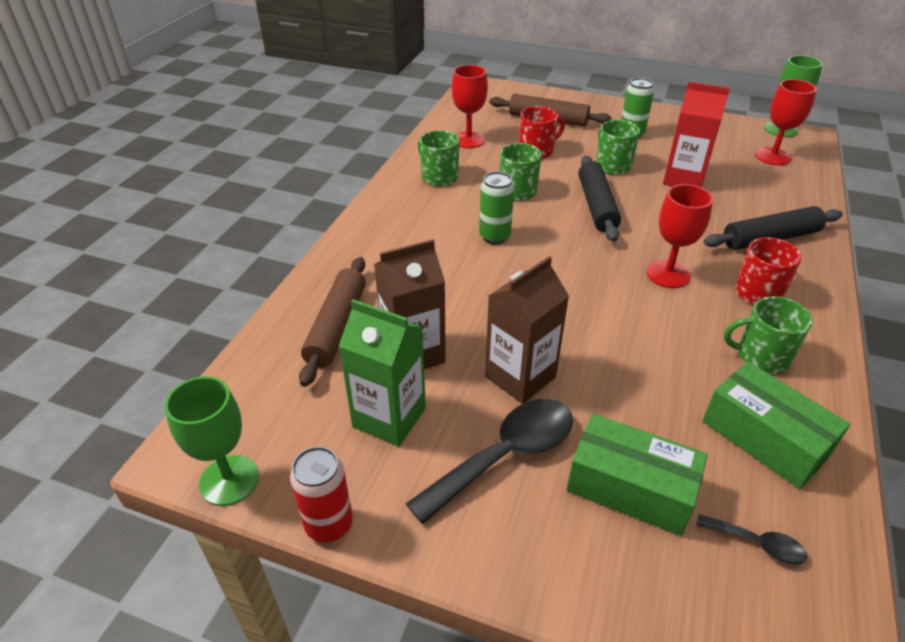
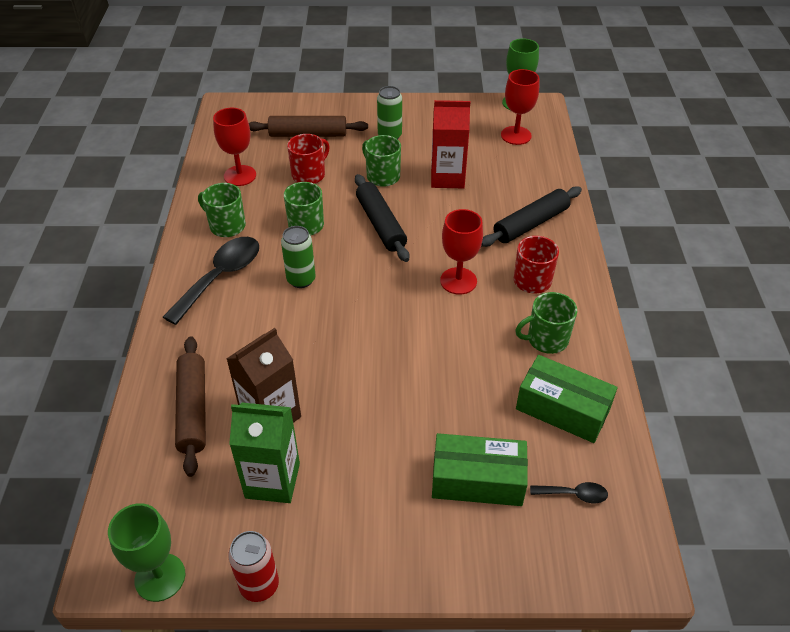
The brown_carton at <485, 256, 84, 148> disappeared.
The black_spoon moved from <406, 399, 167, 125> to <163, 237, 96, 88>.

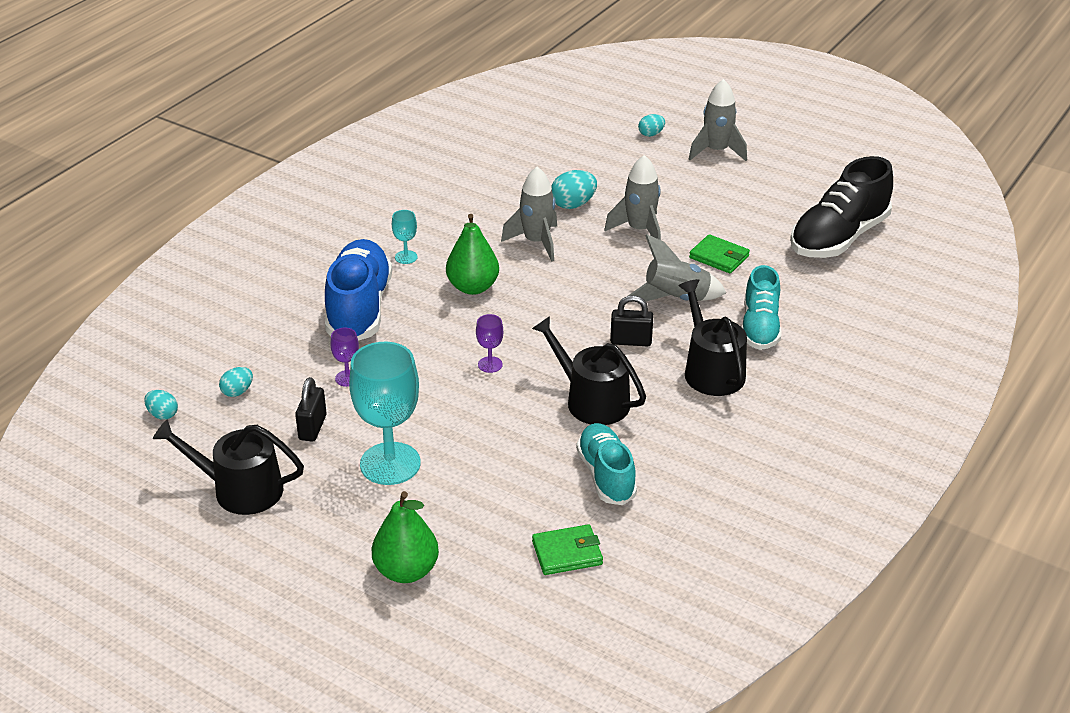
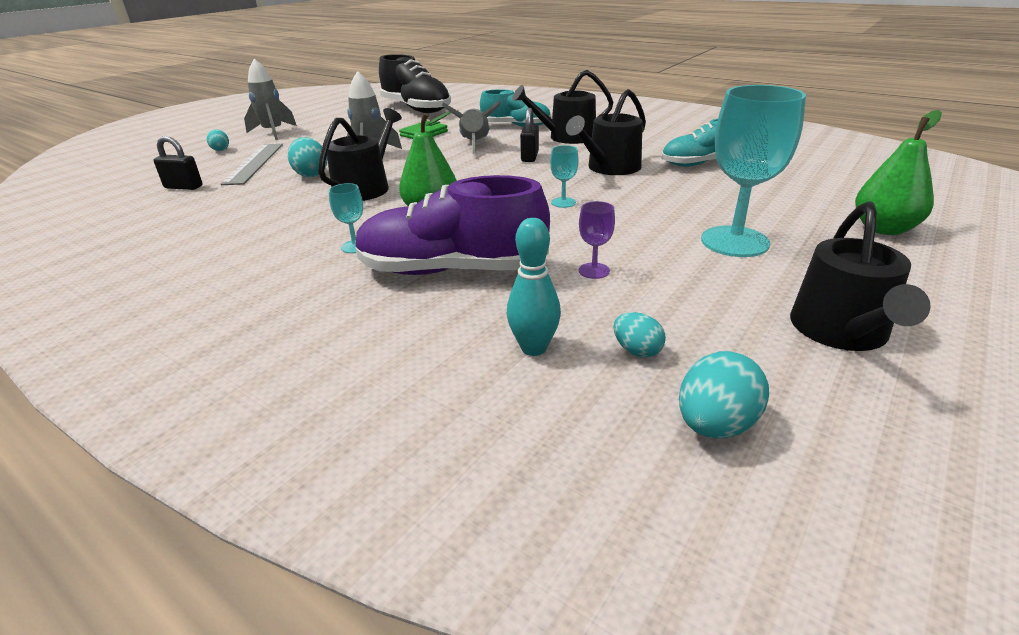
The green_wallet at <532, 524, 71, 51> disappeared.
The grey_ruler at <221, 144, 62, 41> appeared.
The turquoise_bowling_pin at <507, 218, 54, 138> appeared.
The black_padlock moved from <295, 377, 32, 64> to <153, 136, 50, 54>.
The grey_rocket at <501, 167, 56, 95> was replaced by the black_watering_can at <318, 108, 84, 93>.
The blue_shoe at <325, 239, 67, 102> became the purple_shoe at <355, 175, 195, 100>.
The purple_goblet at <476, 314, 27, 59> became the turquoise_goblet at <550, 145, 29, 63>.
The turquoise_egg at <144, 390, 34, 30> changed to 1.61 times the size.

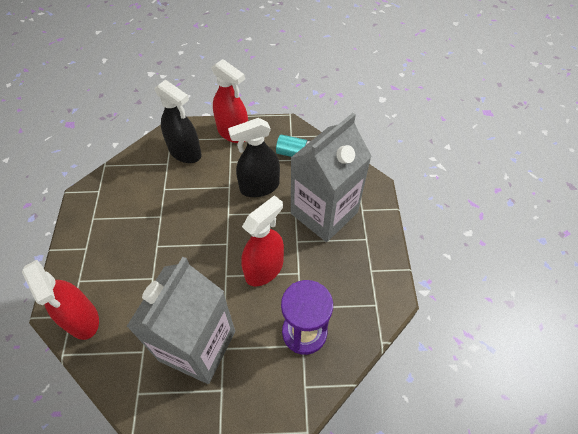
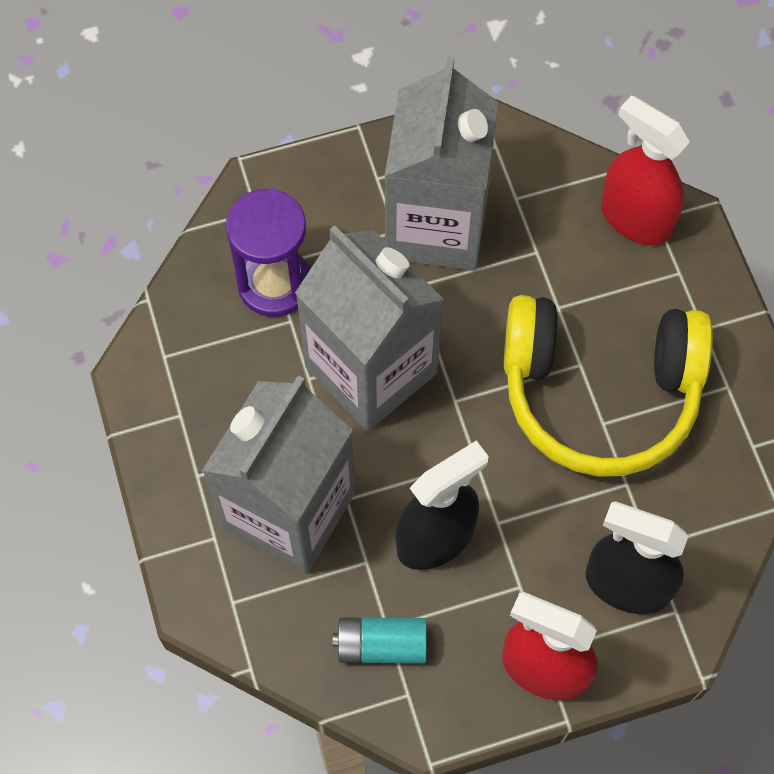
The yellow_headphones at <504, 295, 209, 182> appeared.
The red_spray_bottle at <241, 195, 43, 91> was replaced by the grey_carton at <295, 225, 149, 206>.

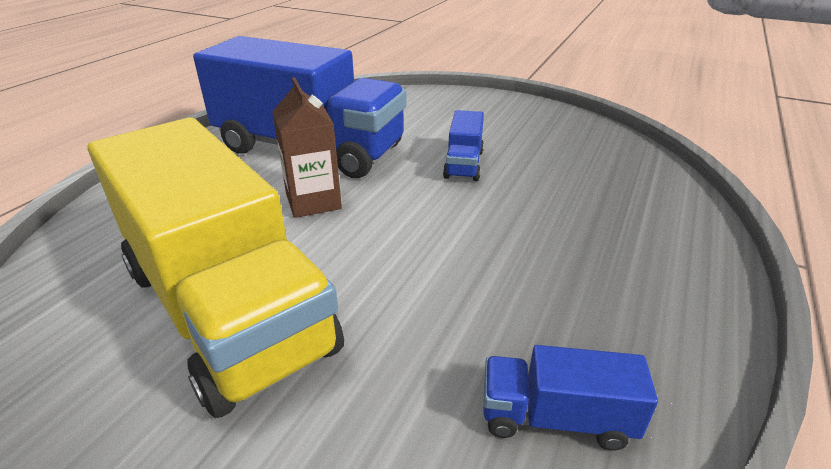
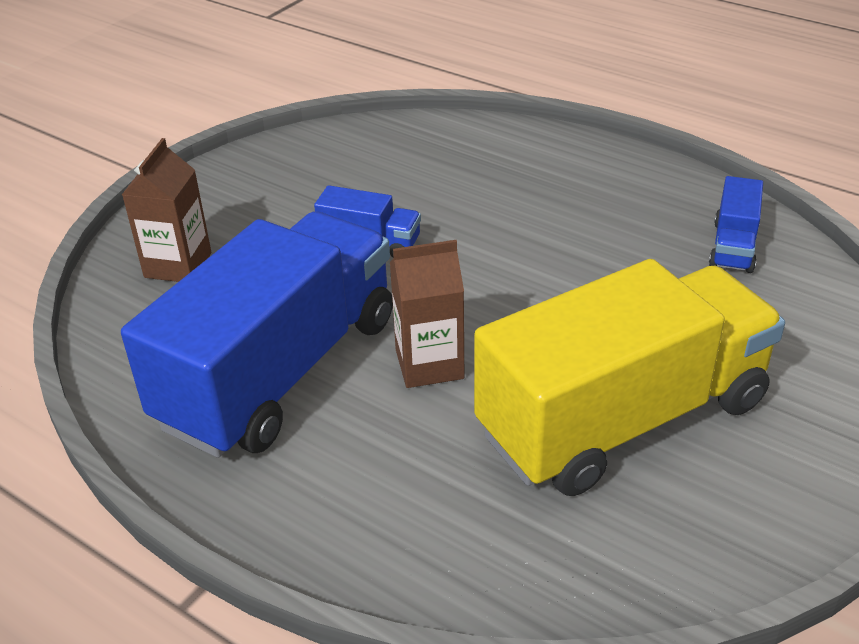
The brown_carton at <122, 138, 89, 144> appeared.

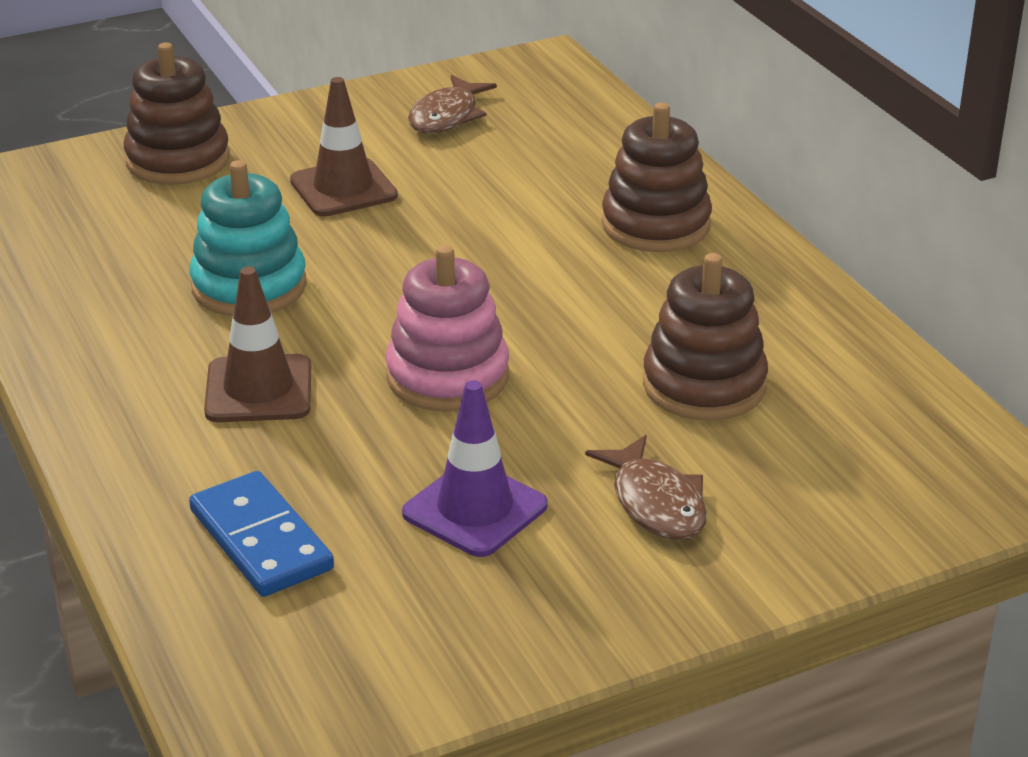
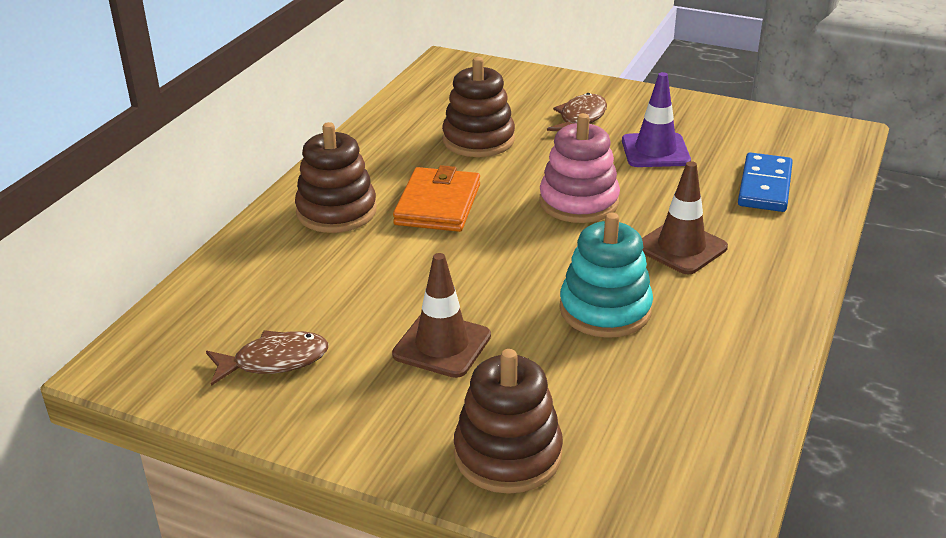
The orange_wallet at <393, 165, 87, 67> appeared.

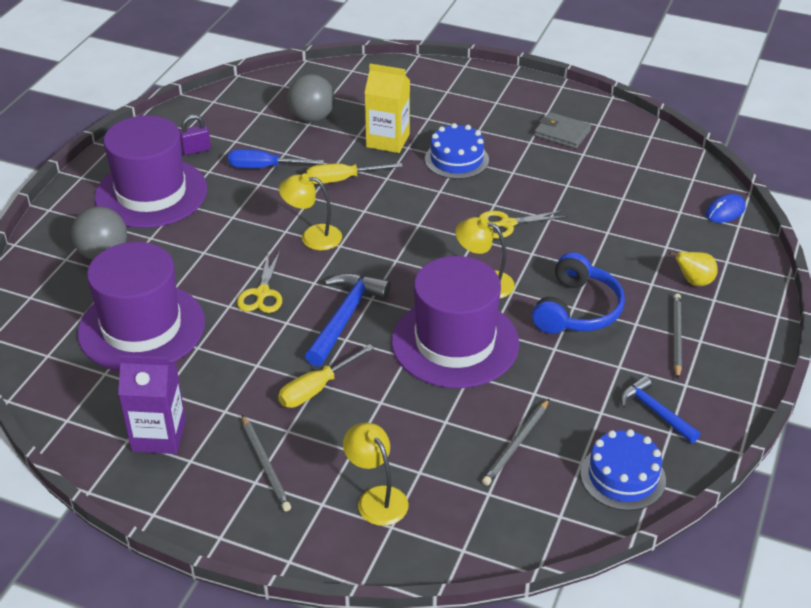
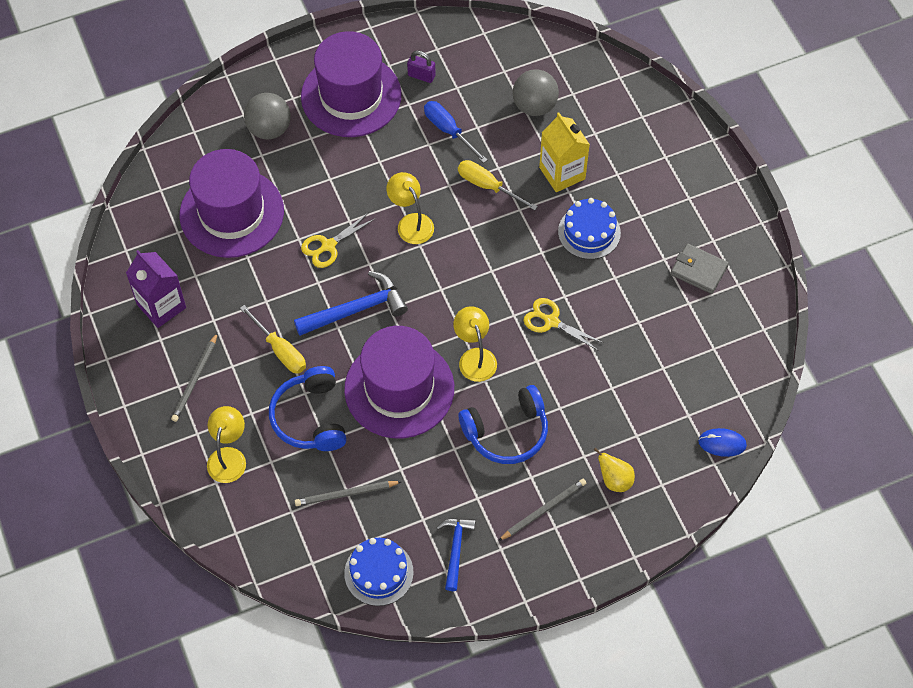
The blue_headphones at <269, 366, 78, 85> appeared.
The yellow_screwdriver at <278, 344, 96, 64> turned 135 degrees counterclockwise.
The grey_wallet at <534, 112, 57, 37> turned 45 degrees counterclockwise.

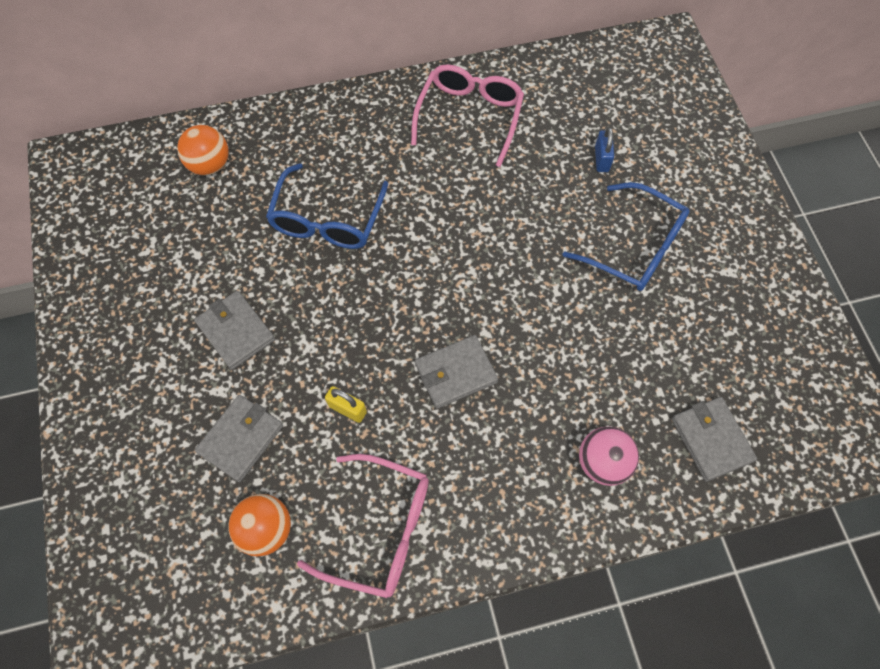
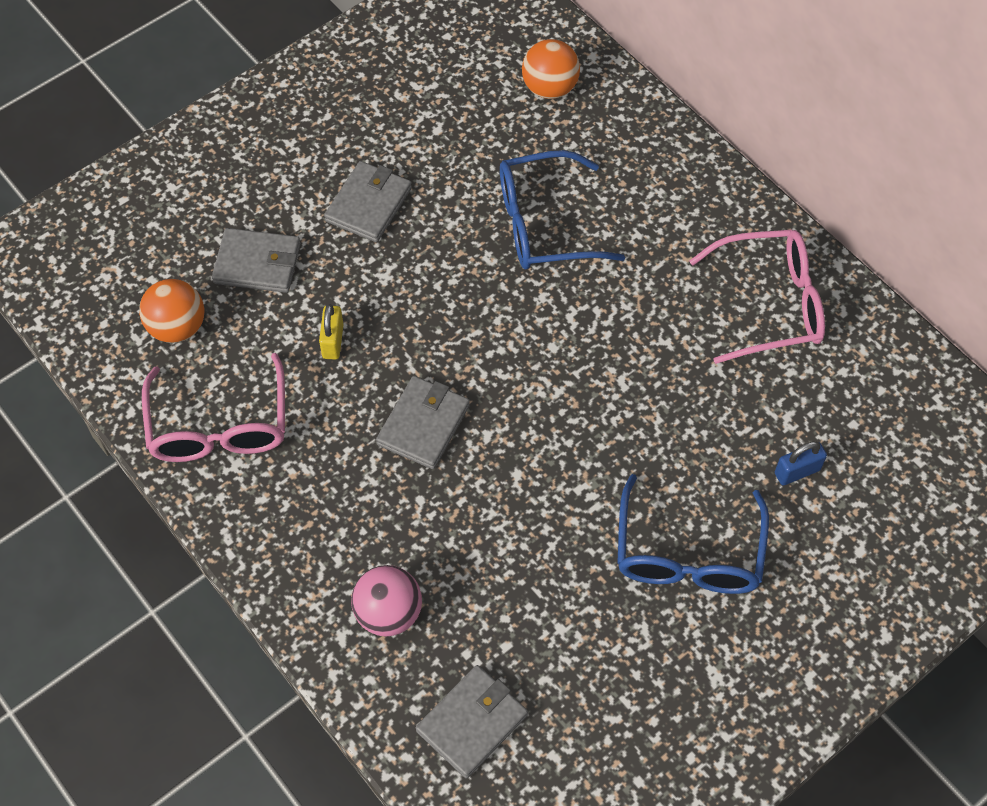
The grey_wallet at <415, 335, 83, 74> turned 75 degrees clockwise.

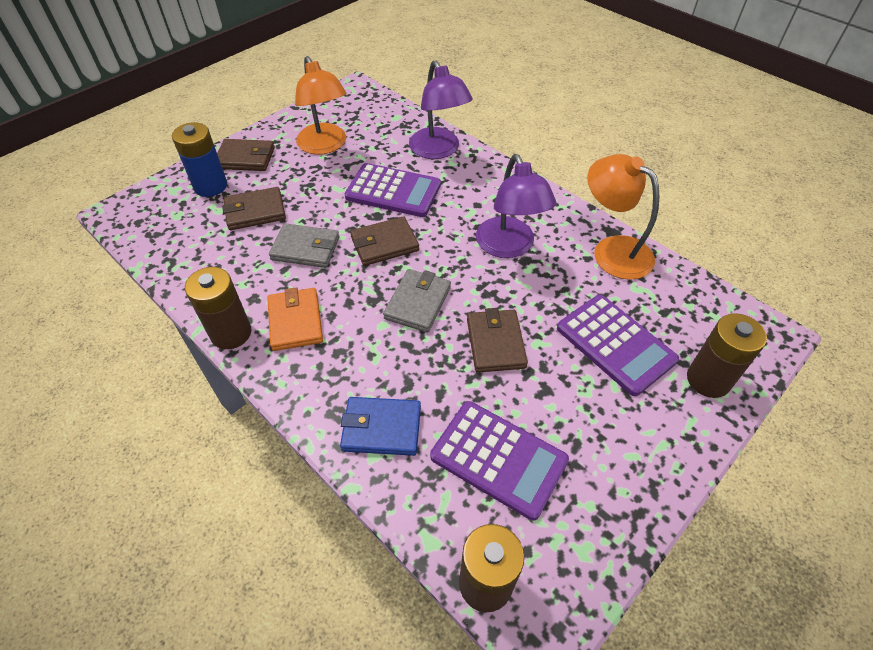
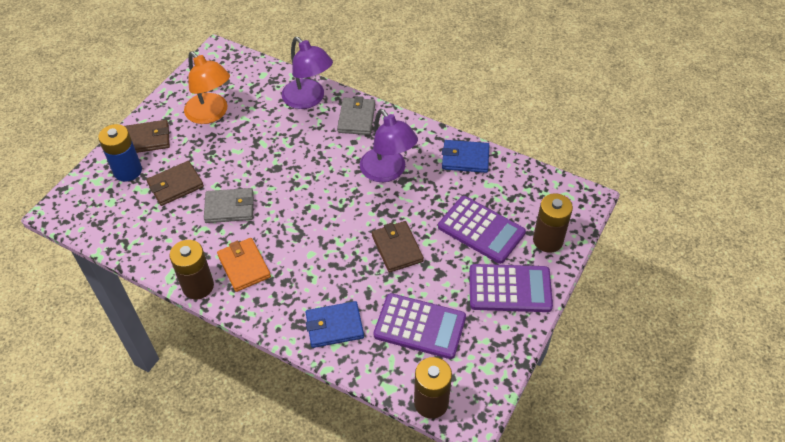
The brown_wallet at <350, 216, 69, 50> disappeared.
The purple_calculator moved from <345, 163, 96, 54> to <469, 264, 84, 48>.
The grey_wallet moved from <383, 269, 68, 64> to <337, 96, 38, 39>.
The orange_lamp at <587, 154, 72, 126> was replaced by the blue_wallet at <442, 140, 47, 33>.

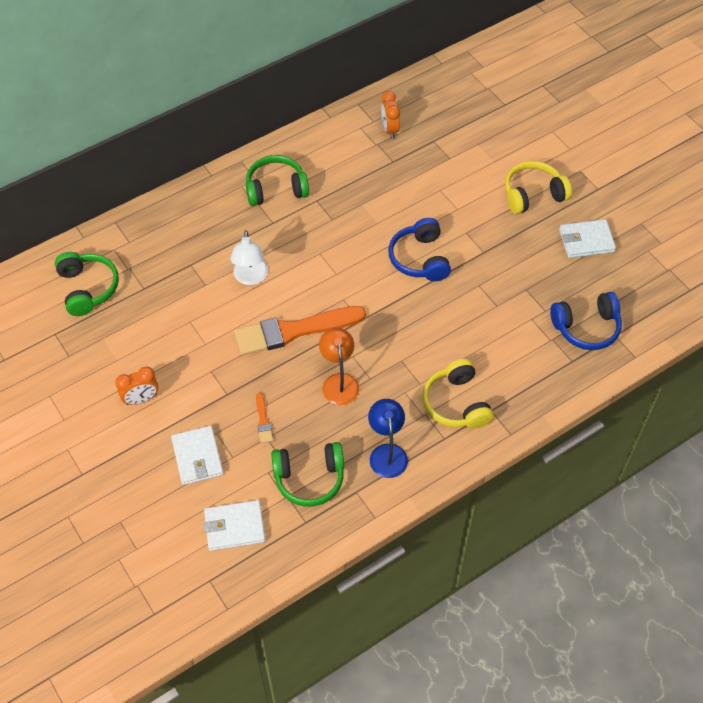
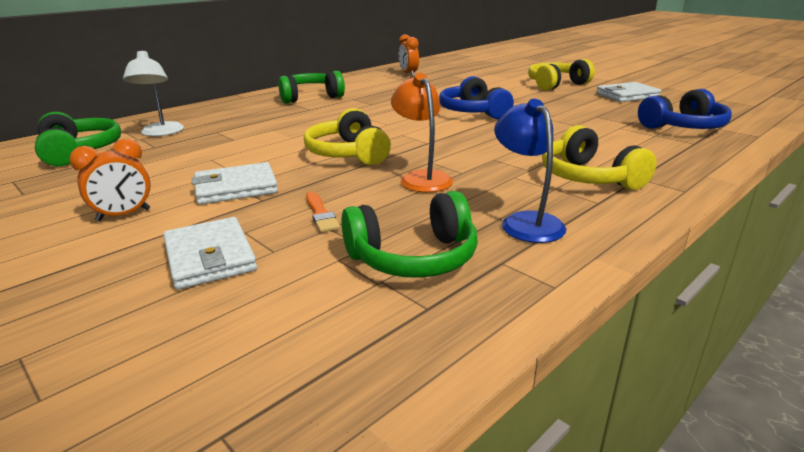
The white_wallet moved from <204, 500, 61, 51> to <192, 162, 86, 43>.
The white_lamp moved from <230, 230, 38, 55> to <123, 50, 61, 86>.
The orange_brush at <234, 306, 132, 49> was replaced by the yellow_headphones at <304, 108, 87, 57>.

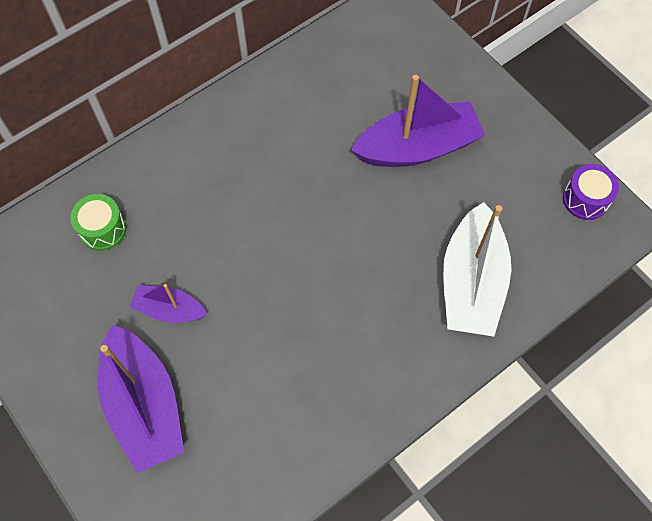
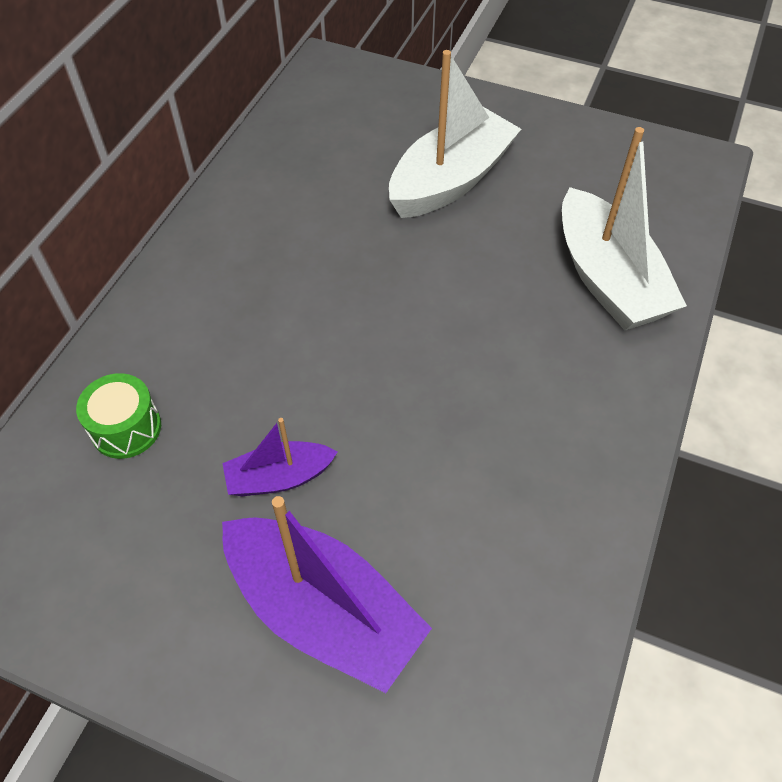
The purple_drum at <563, 164, 56, 56> disappeared.
The purple_boat at <351, 75, 134, 92> became the white_boat at <389, 50, 132, 168>.

